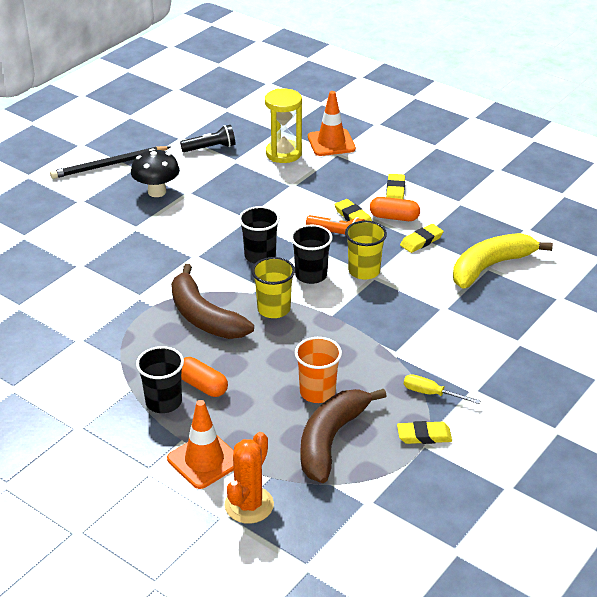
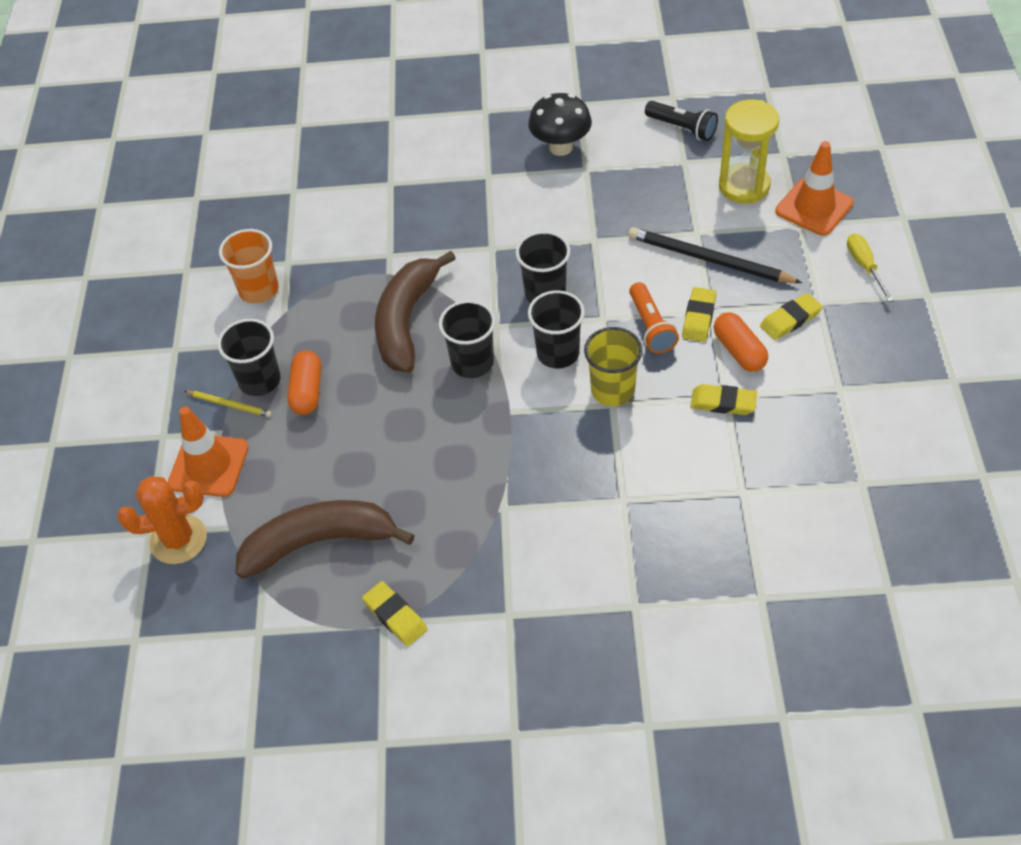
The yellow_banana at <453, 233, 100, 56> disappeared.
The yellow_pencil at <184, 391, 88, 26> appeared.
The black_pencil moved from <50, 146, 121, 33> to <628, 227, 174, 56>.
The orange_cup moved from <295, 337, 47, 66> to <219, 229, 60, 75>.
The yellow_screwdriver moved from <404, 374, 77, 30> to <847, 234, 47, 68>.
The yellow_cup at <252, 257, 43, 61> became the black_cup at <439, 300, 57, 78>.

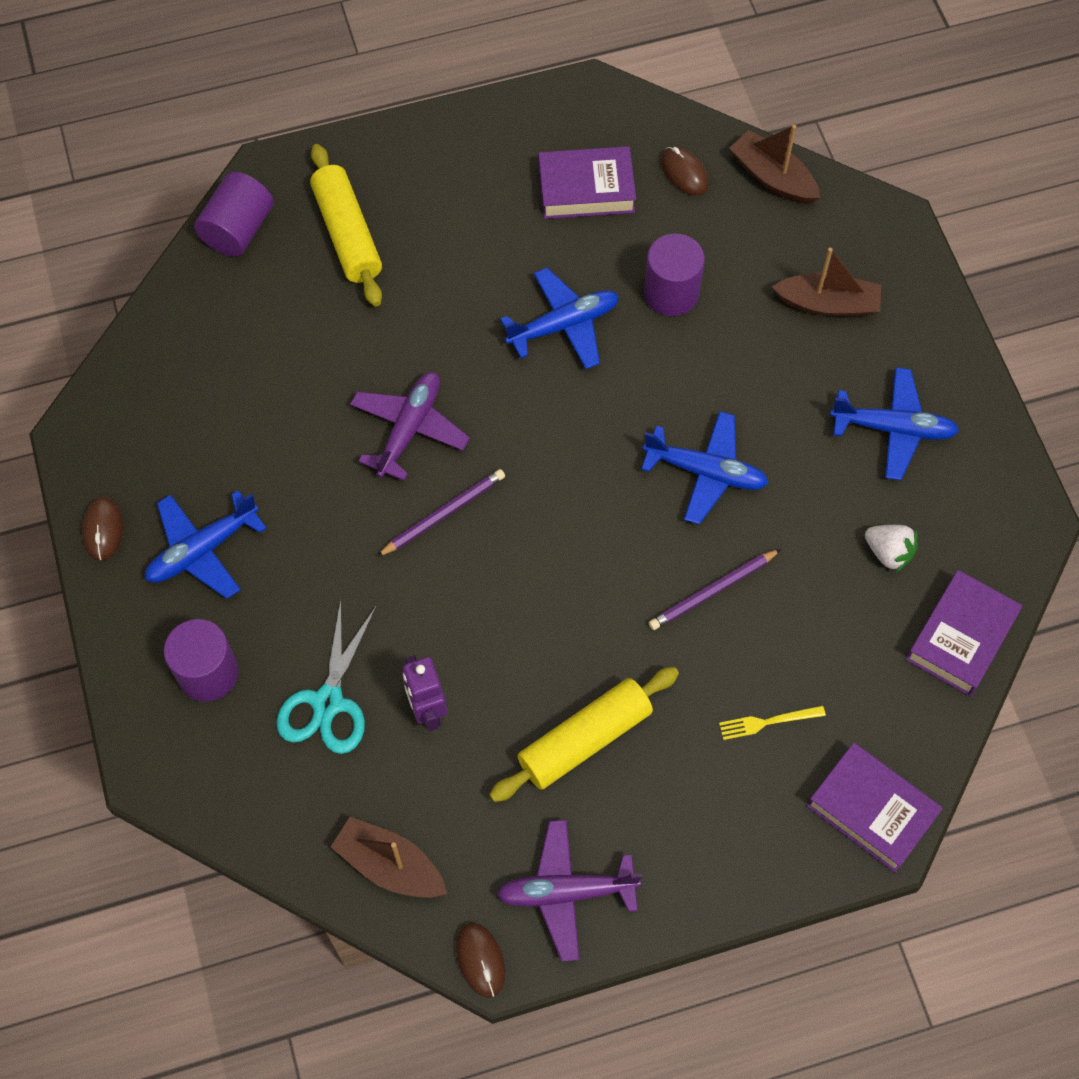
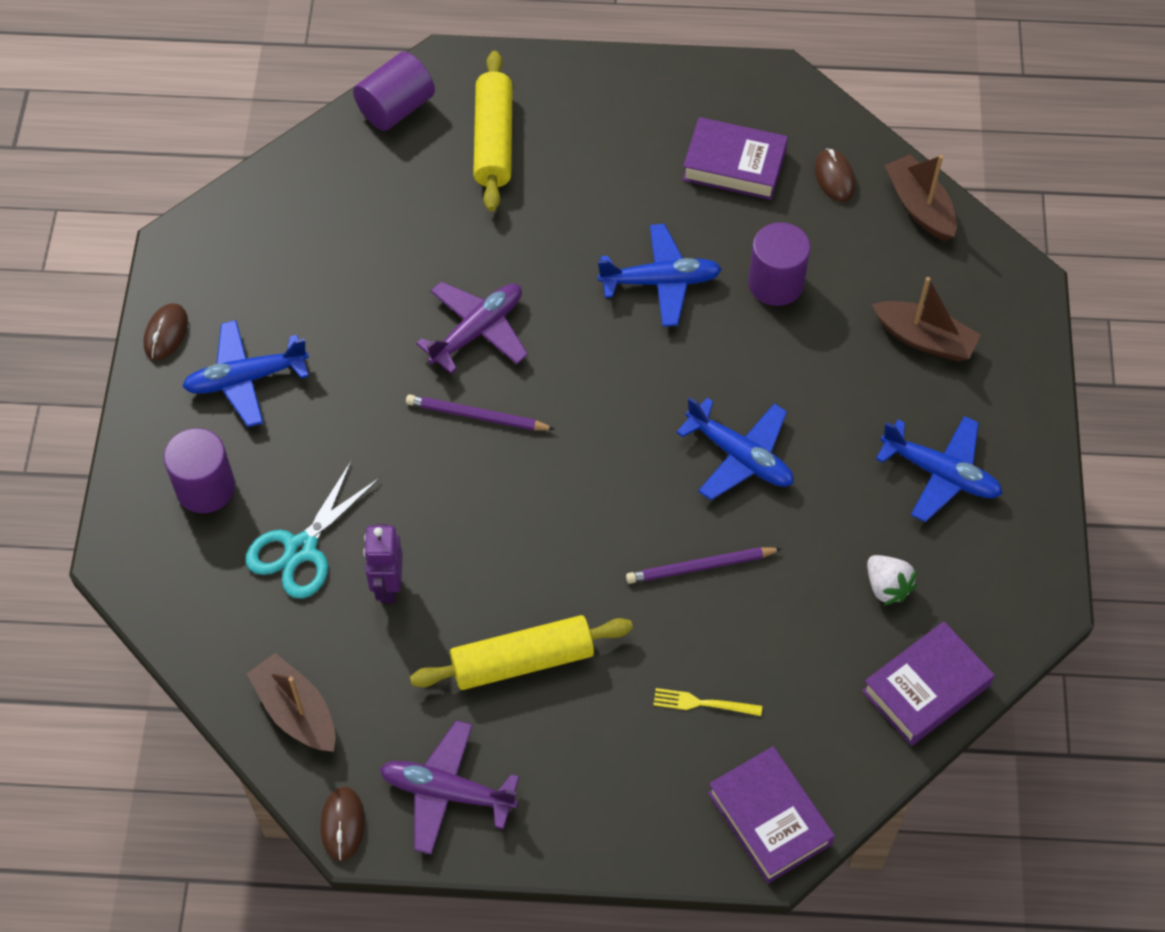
The purple_pencil at <377, 469, 128, 88> turned 150 degrees counterclockwise.

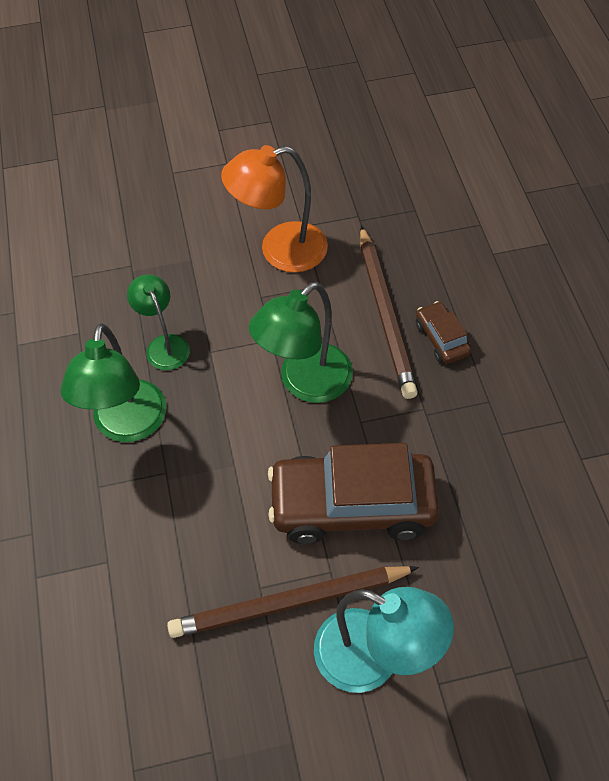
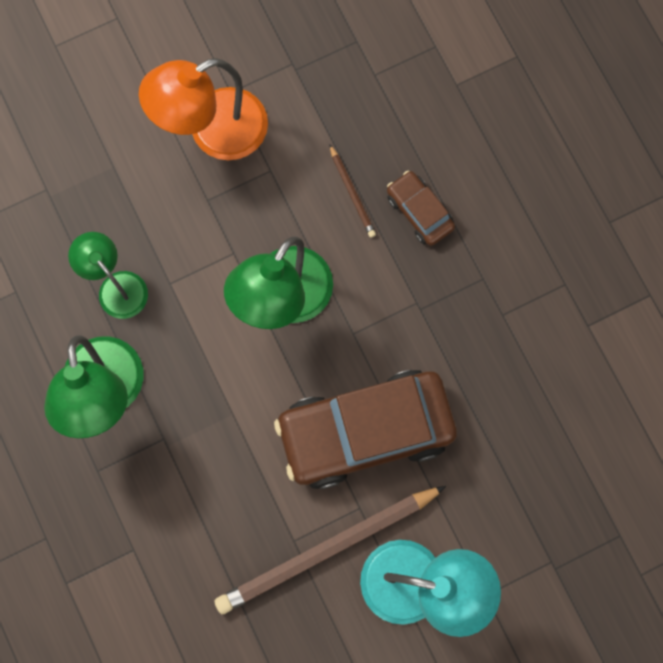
The brown_pencil at <360, 225, 58, 174> changed to 0.43 times the size.

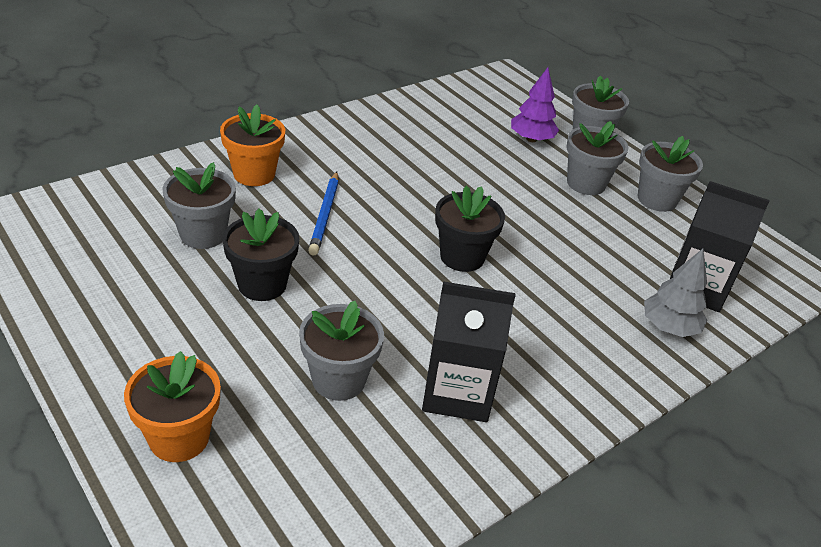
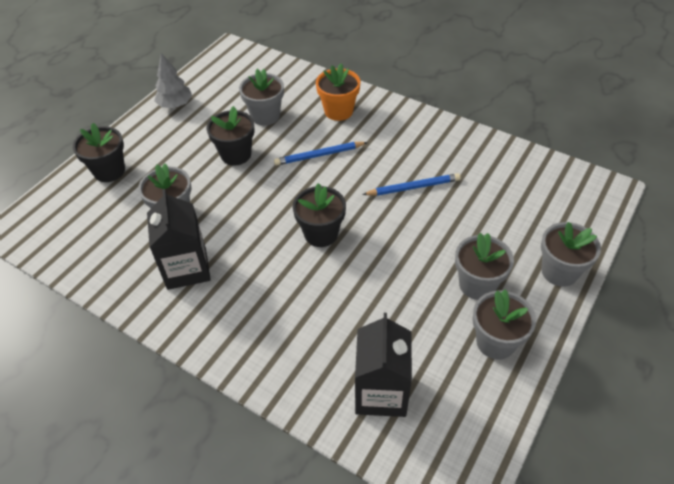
The purple_tree at <511, 67, 48, 75> disappeared.
The blue_pencil at <362, 173, 99, 23> appeared.
The grey_tree moved from <644, 249, 63, 88> to <154, 53, 38, 55>.
The orange_flower_pot at <124, 351, 97, 111> became the black_flower_pot at <73, 123, 52, 59>.

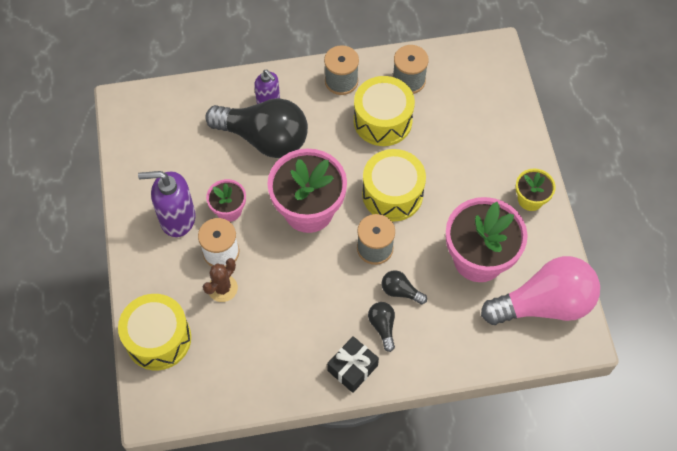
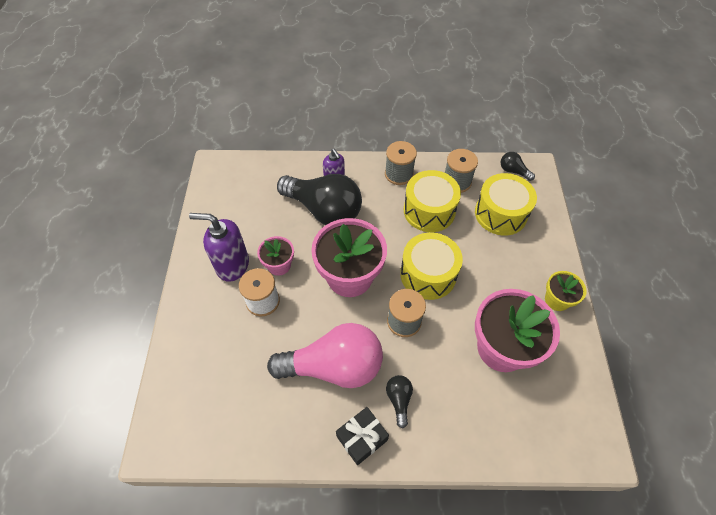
The brown_cactus at <203, 258, 35, 44> disappeared.
The yellow_drum moved from <118, 294, 73, 76> to <475, 173, 62, 62>.
The black_light_bulb moved from <382, 270, 45, 34> to <501, 152, 34, 29>.
The pink_light_bulb moved from <481, 256, 119, 69> to <267, 323, 116, 65>.

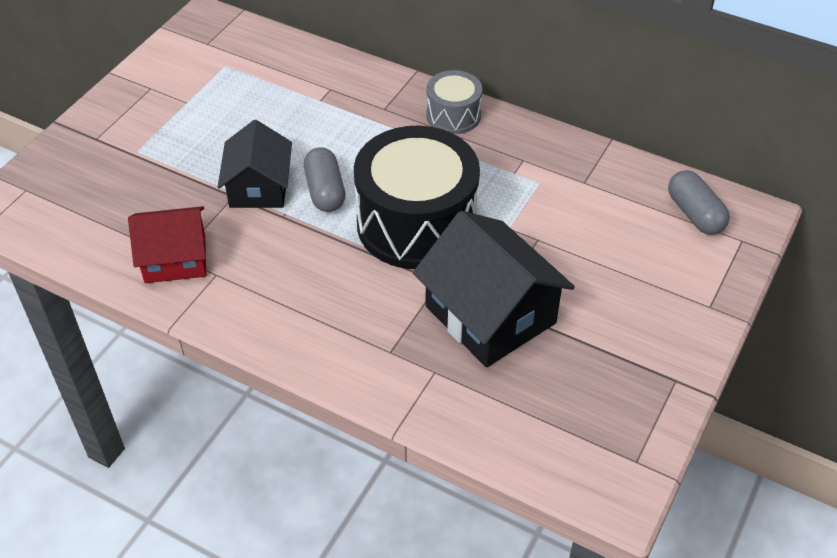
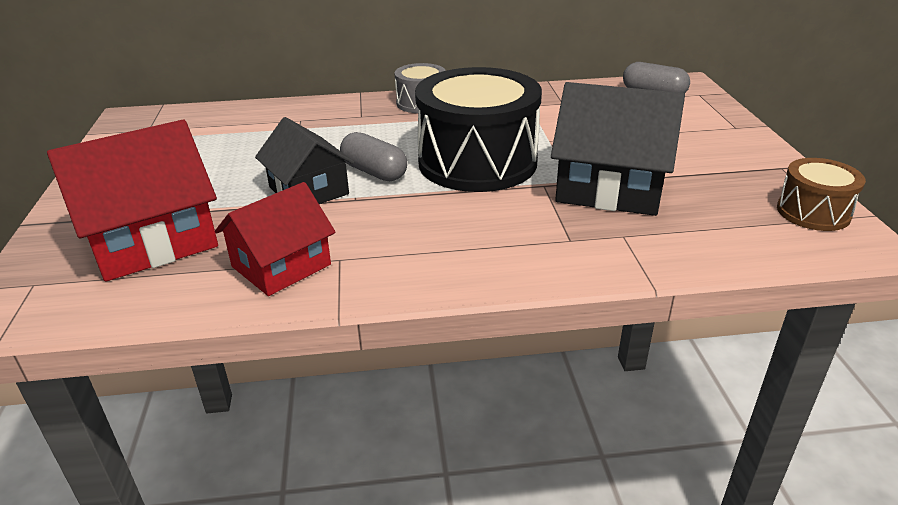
The red_house at <47, 119, 171, 163> appeared.
The brown_drum at <777, 158, 89, 73> appeared.

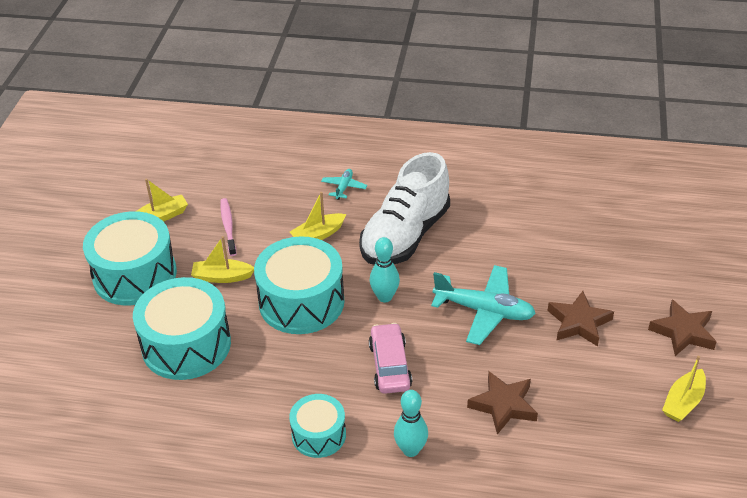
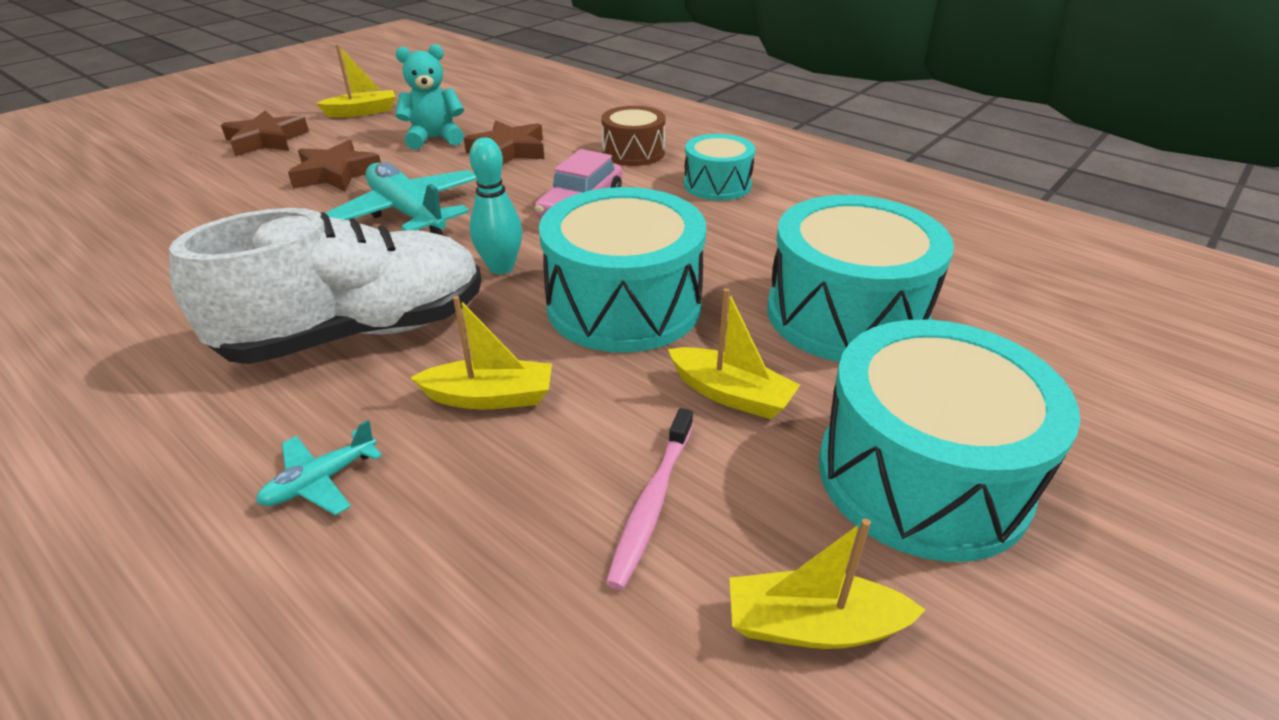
The turquoise_teddy_bear at <395, 44, 69, 105> appeared.
The turquoise_bowling_pin at <394, 390, 34, 67> was replaced by the brown_drum at <601, 106, 65, 60>.

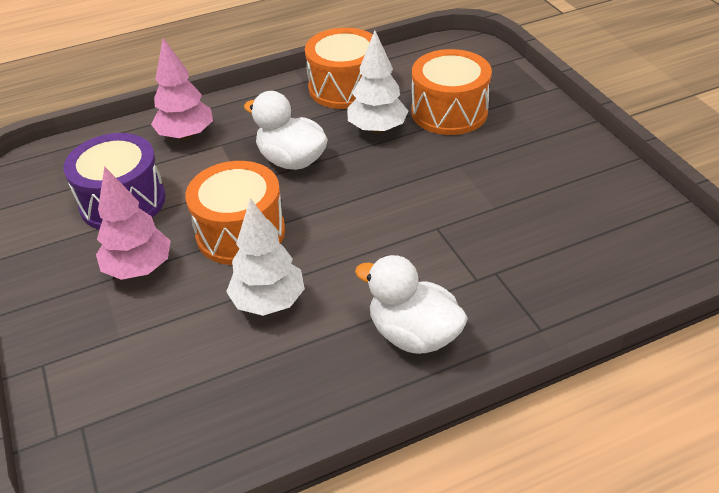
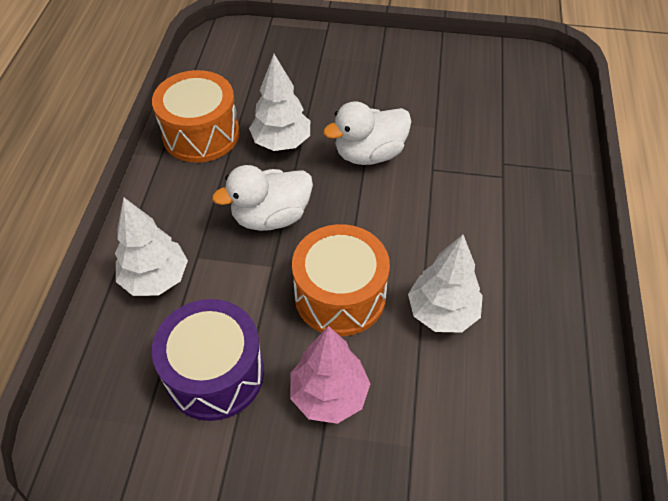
The orange_drum at <411, 49, 81, 86> disappeared.
The white_duck moved from <355, 255, 113, 99> to <323, 101, 88, 64>.
The pink_tree at <151, 38, 62, 102> became the white_tree at <115, 198, 73, 98>.

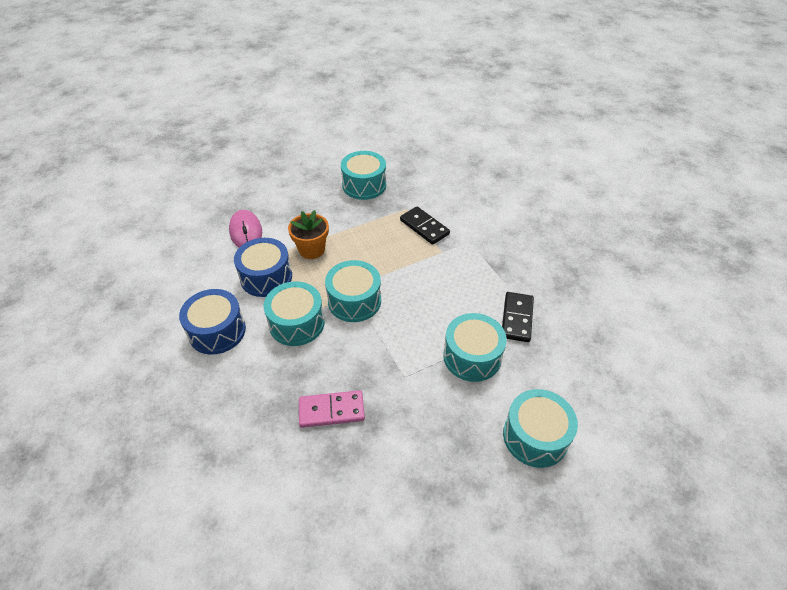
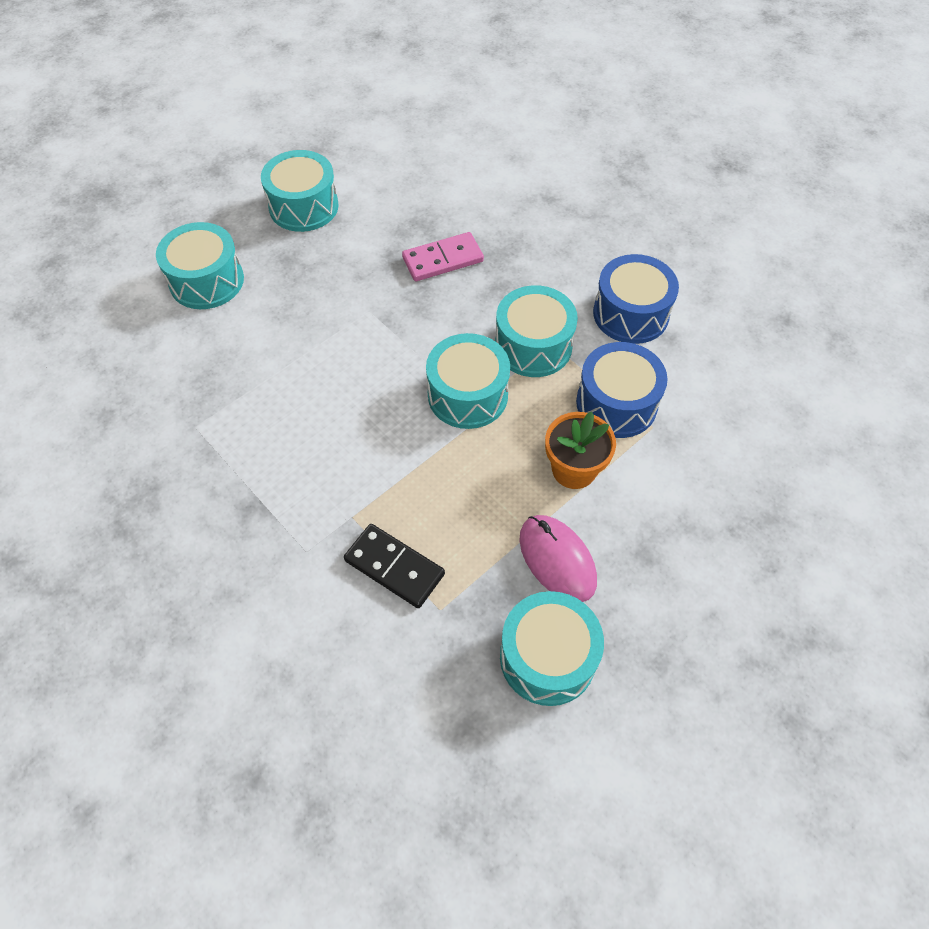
The black_domino at <502, 292, 32, 50> disappeared.
The pink_mouse moved from <229, 210, 33, 38> to <519, 515, 78, 87>.
The turquoise_drum moved from <443, 313, 64, 69> to <261, 150, 78, 82>.

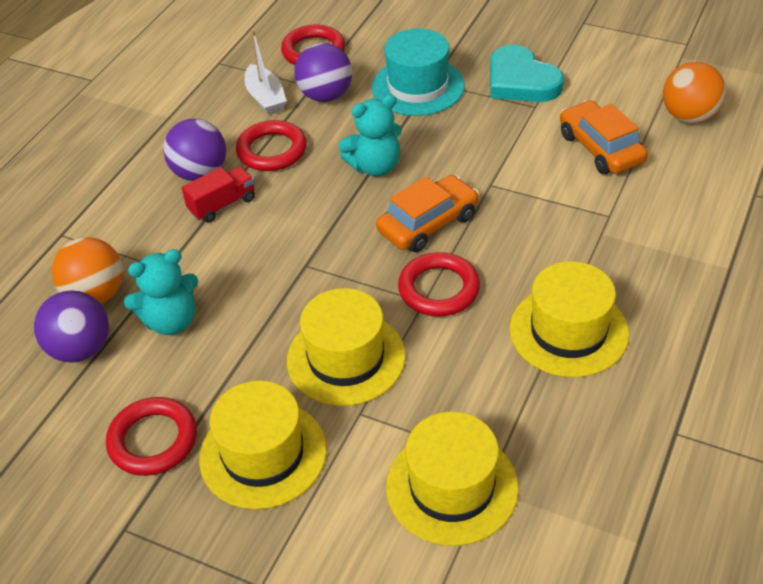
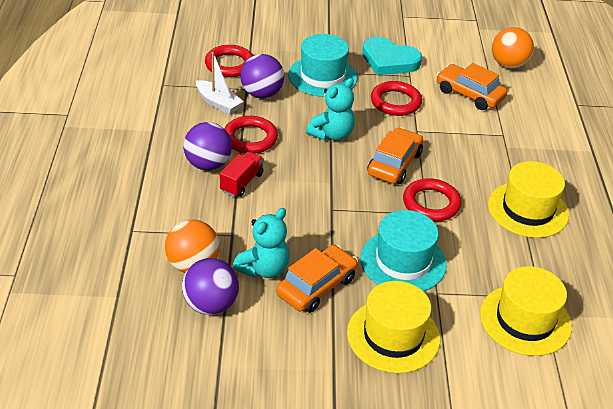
The orange_car at <276, 245, 82, 68> appeared.
The red_ring moved from <106, 397, 91, 79> to <371, 81, 51, 35>.
The yellow_hat at <287, 288, 118, 118> became the turquoise_hat at <360, 210, 87, 81>.

